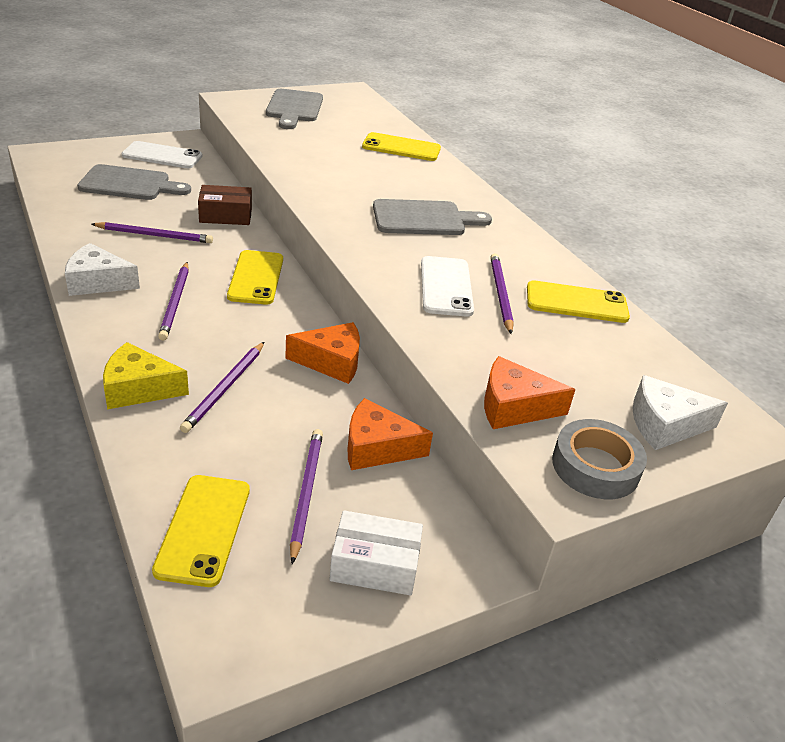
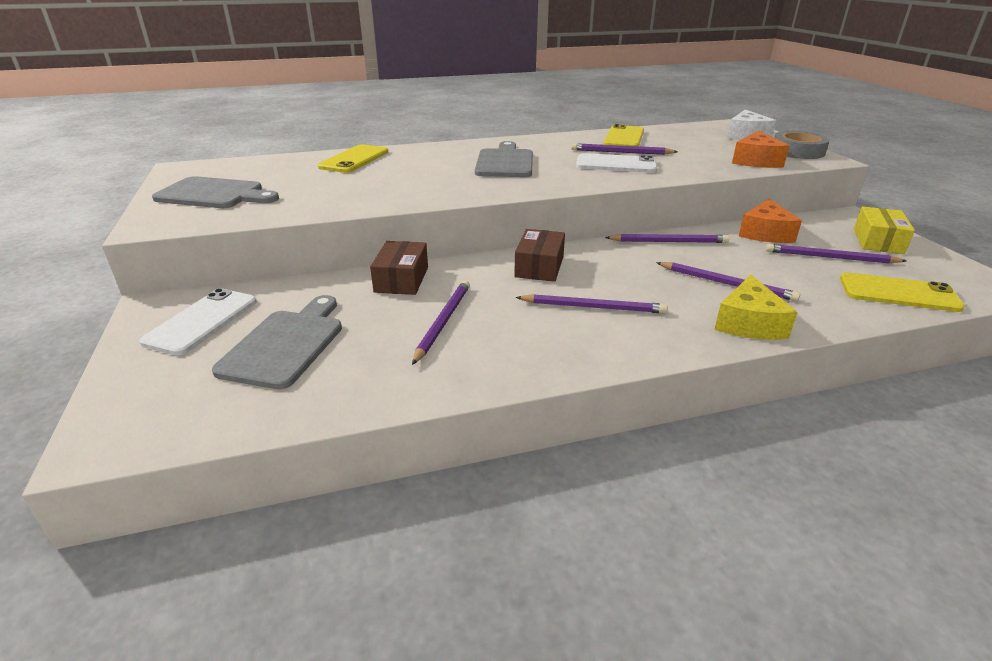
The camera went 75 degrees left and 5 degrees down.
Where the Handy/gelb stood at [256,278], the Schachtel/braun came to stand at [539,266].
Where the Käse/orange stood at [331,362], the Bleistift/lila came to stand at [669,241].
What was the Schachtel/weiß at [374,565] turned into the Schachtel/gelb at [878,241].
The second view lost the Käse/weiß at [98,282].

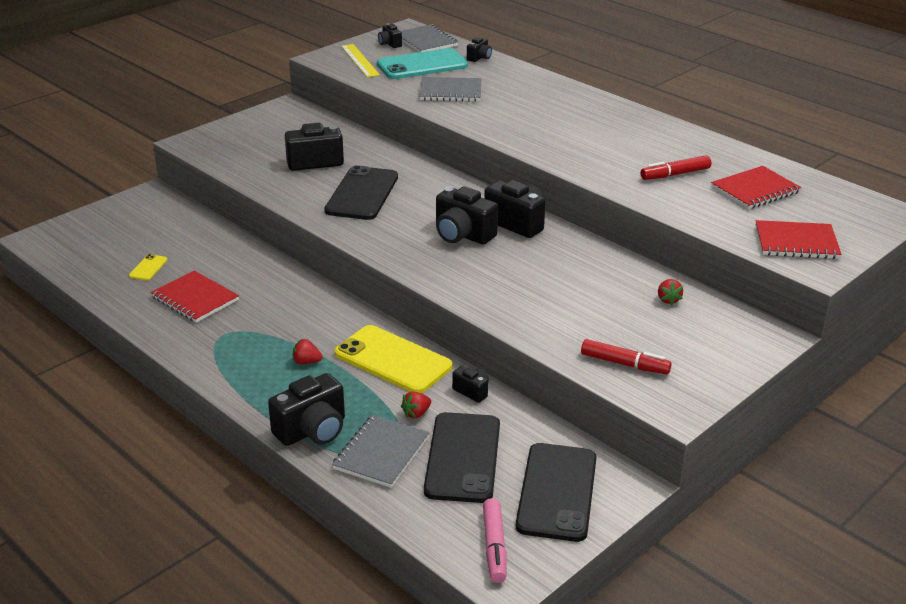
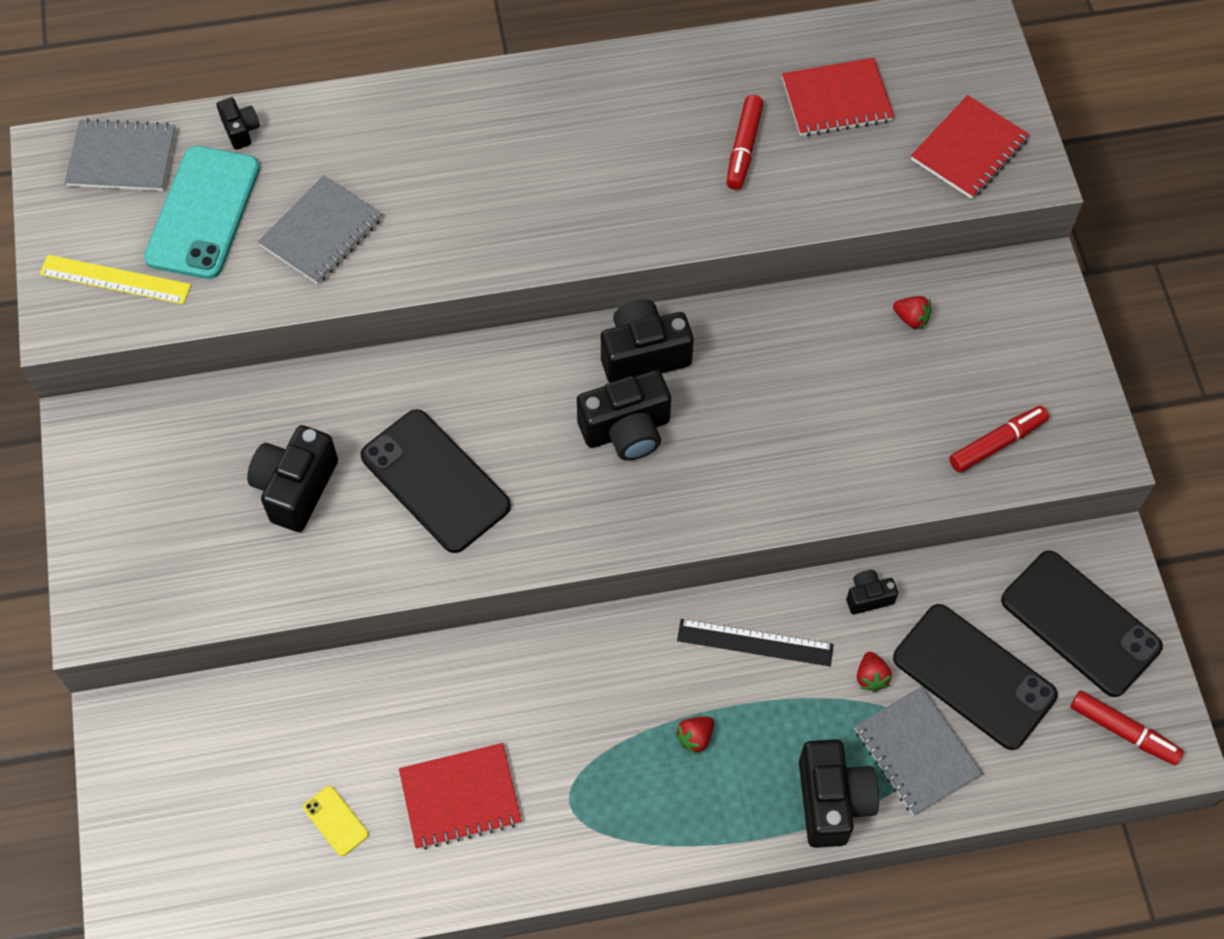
The camera went 55 degrees left and 30 degrees up.
Where the Handy/gelb stood at [393,360], the Lineal/schwarz came to stand at [755,642].
The Notizbuch/rot at [755,190] ended up facing another way, 75 degrees clockwise from before.
What was the Filzstift/rosa at [494,546] turned into the Filzstift/rot at [1123,731].
The second view lost the Kamera/schwarz at [389,44].

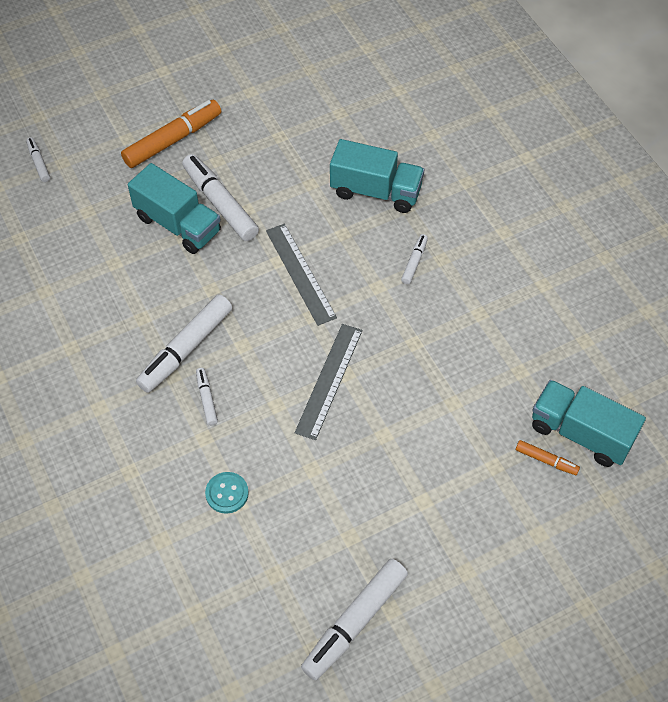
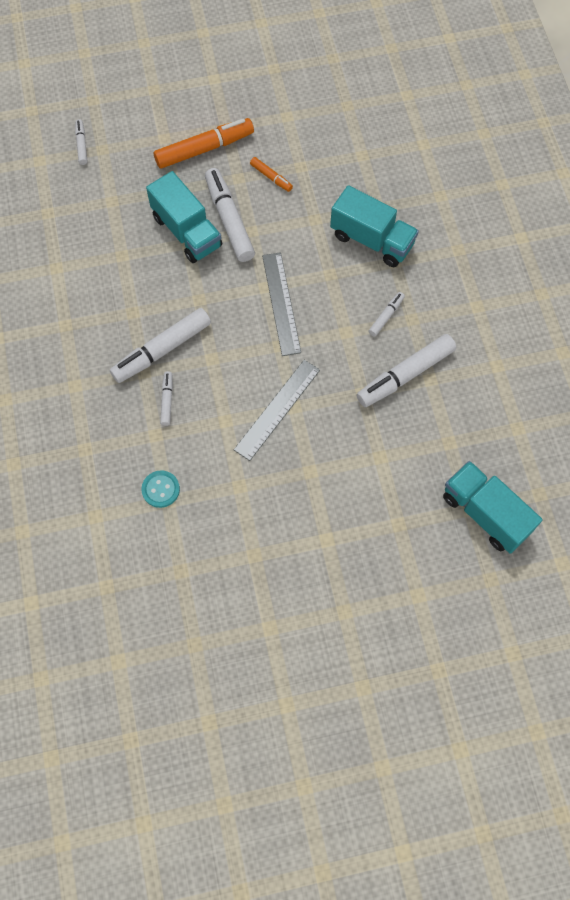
The camera went 15 degrees right and 10 degrees up.
The Filzstift/orange ended up elsewhere, having gone from [546,460] to [271,177].
The Filzstift/weiß ended up elsewhere, having gone from [355,623] to [405,375].

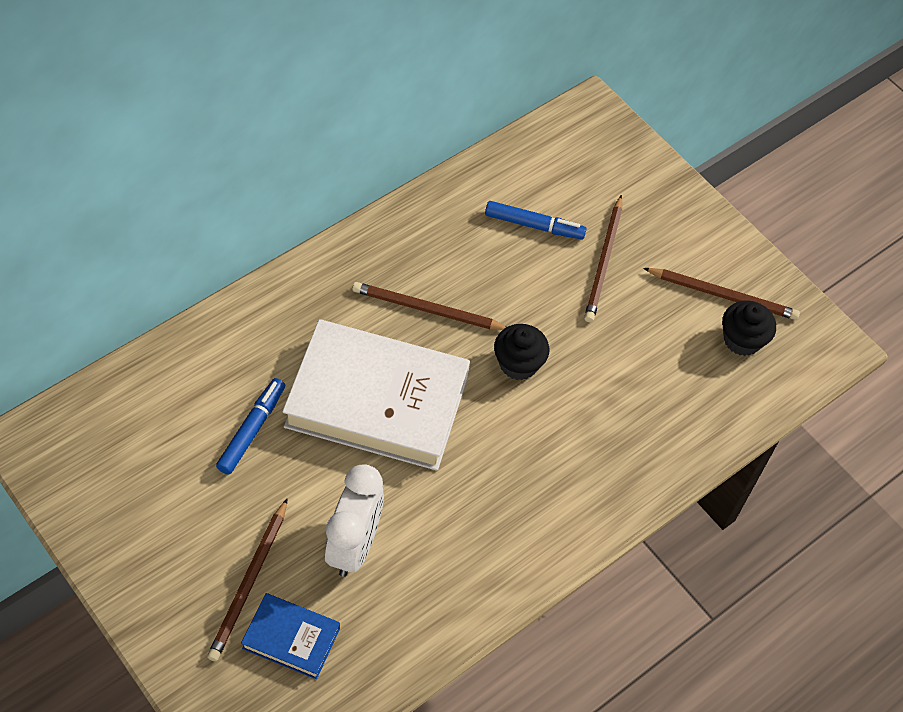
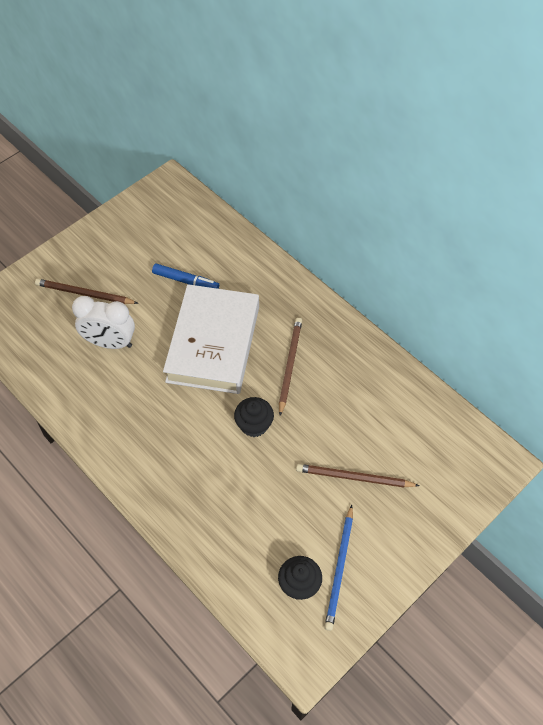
The camera went 90 degrees right and 0 degrees up.
What was the Bleistift/braun at [723,295] turned into the Bleistift/blau at [339,569].
The second view lost the Buch/blau at [291,638].
The second view lost the Filzstift/blau at [534,225].

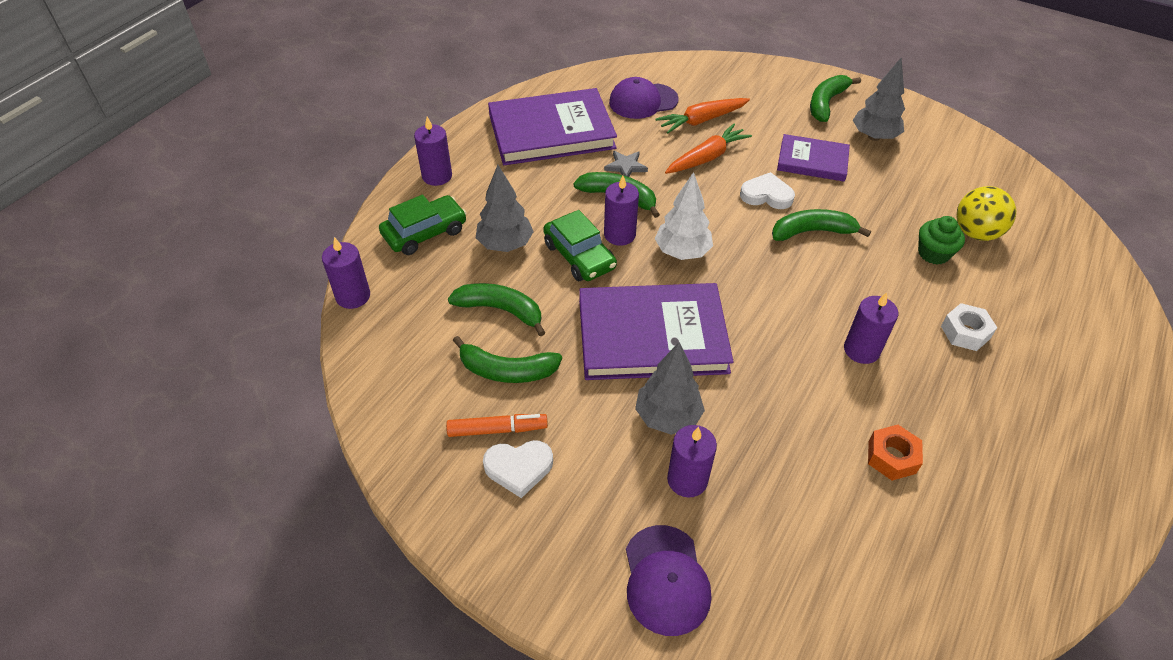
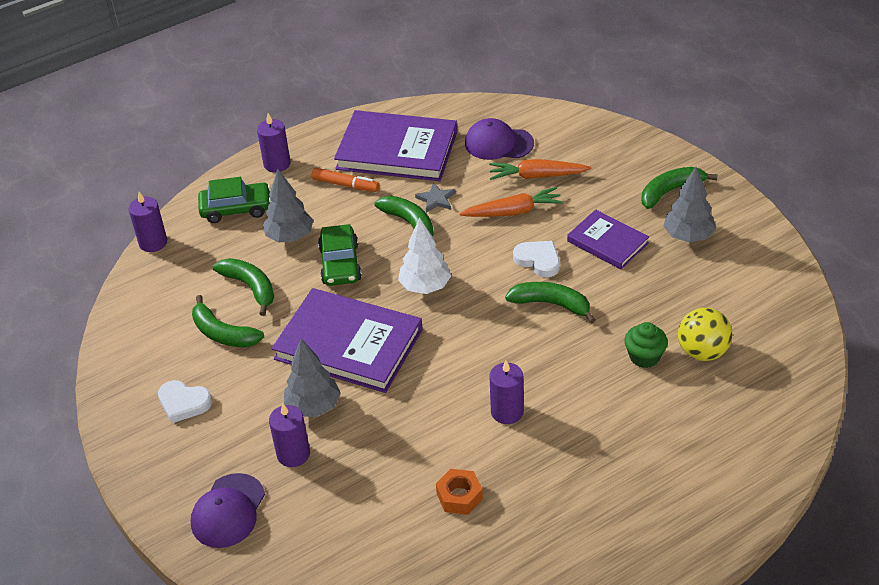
The camera went 30 degrees right and 5 degrees down.
The Filzstift/orange ended up elsewhere, having gone from [497,430] to [345,185].
The second view lost the Kerze/lila at [619,234].
The second view lost the Sechskantmutter/weiß at [965,332].

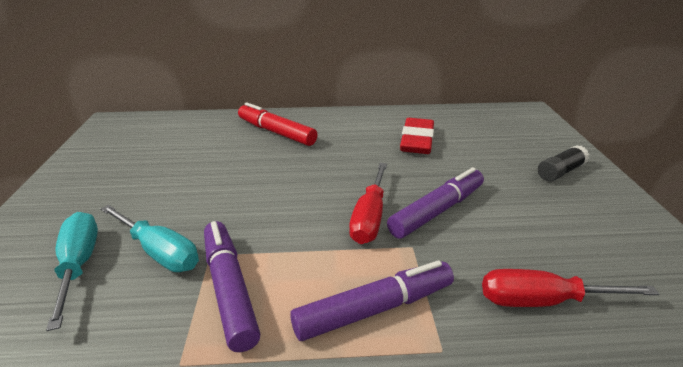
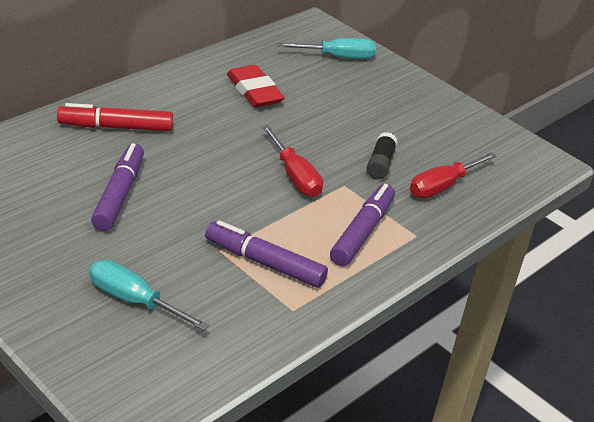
The camera went 45 degrees left and 5 degrees up.
The Filzstift/lila ended up elsewhere, having gone from [437,210] to [119,194].
The Schraubenzieher/türkis ended up elsewhere, having gone from [159,252] to [338,57].
The Klebestift/schwarz ended up elsewhere, having gone from [560,172] to [380,164].

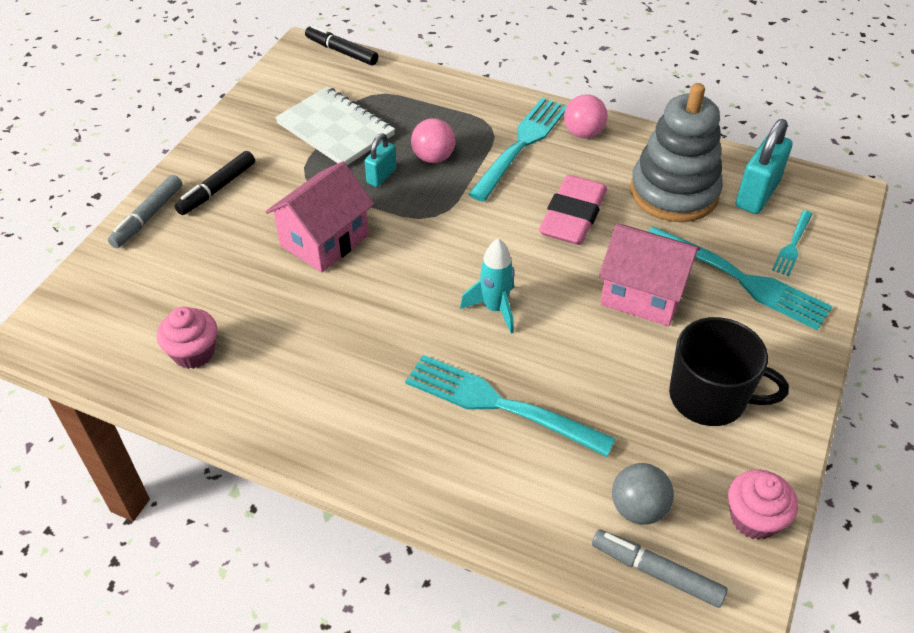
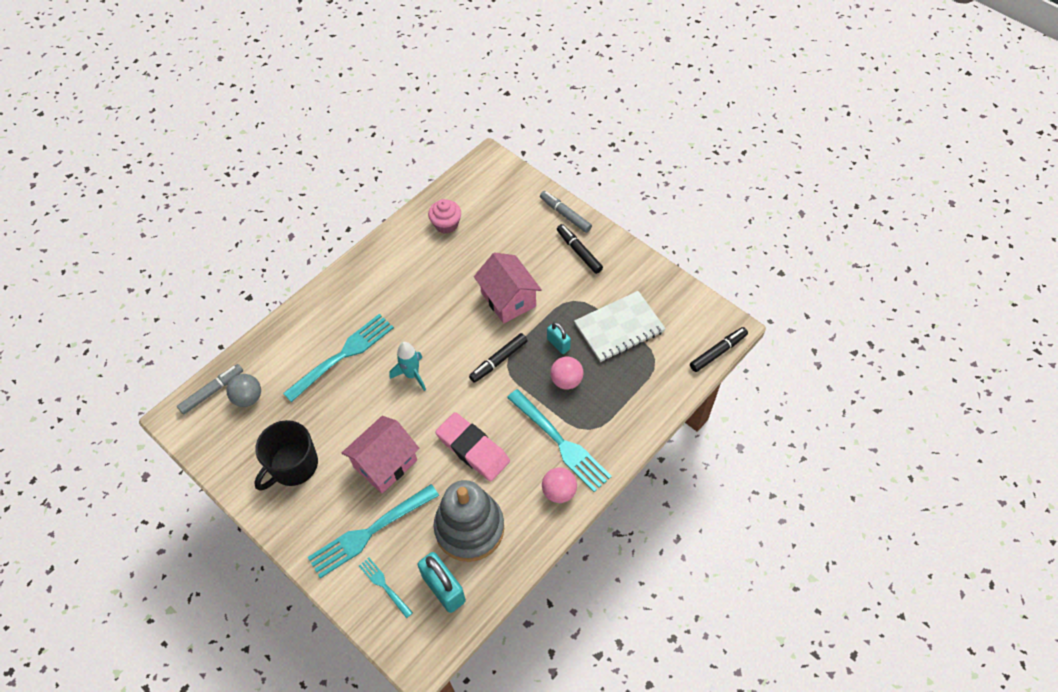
The camera went 110 degrees right and 10 degrees up.
The second view gained the Filzstift/schwarz at [498,360].
The second view lost the Muffin/rosa at [754,518].

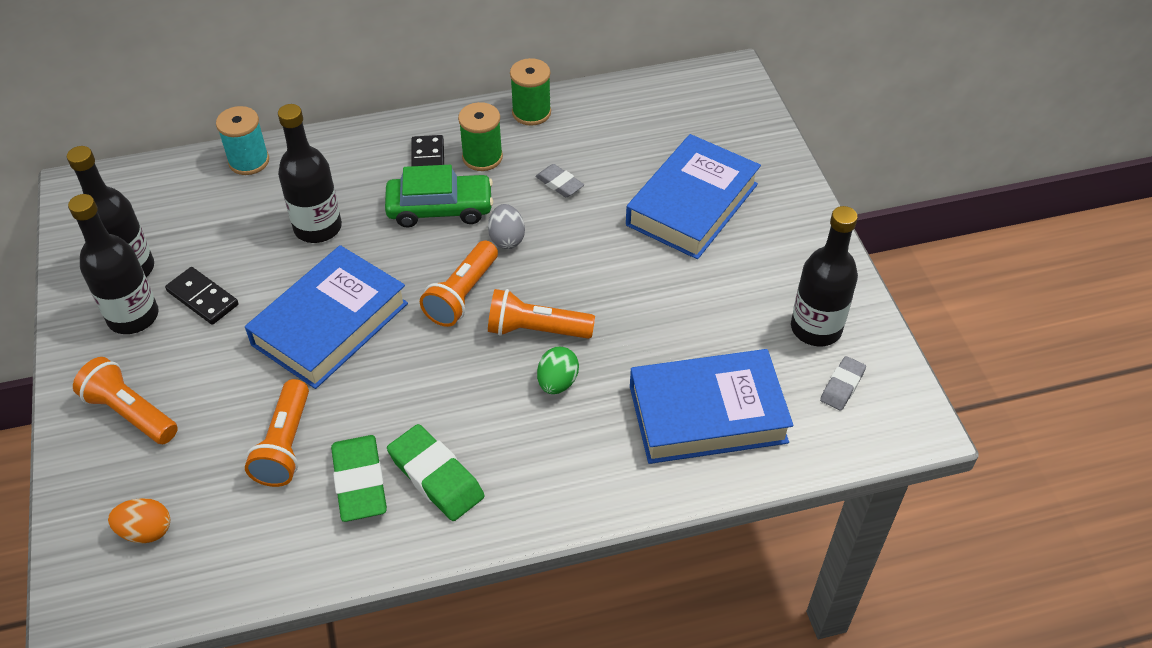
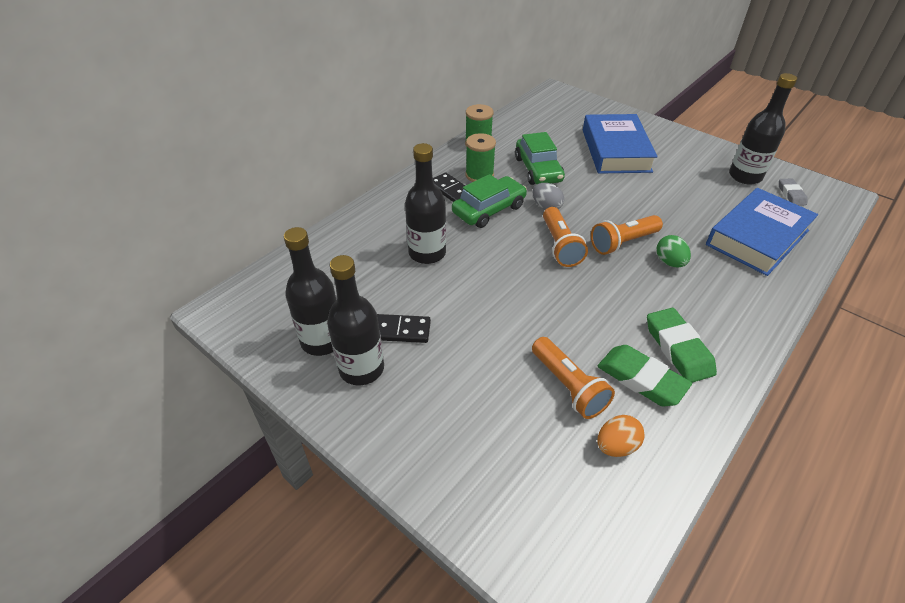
The camera went 35 degrees left and 5 degrees down.
Where the Radiergummi/grau stood at [559,184], the Auto/grün came to stand at [538,169].
The Ei/orange ended up elsewhere, having gone from [146,531] to [616,446].
The Radiergummi/grün at [436,477] ended up facing another way, 60 degrees clockwise from before.
The second view lost the Taschenlampe/orange at [130,412].
The second view lost the Garnrolle/türkis at [249,161].
The second view lost the Buch/blau at [330,324].

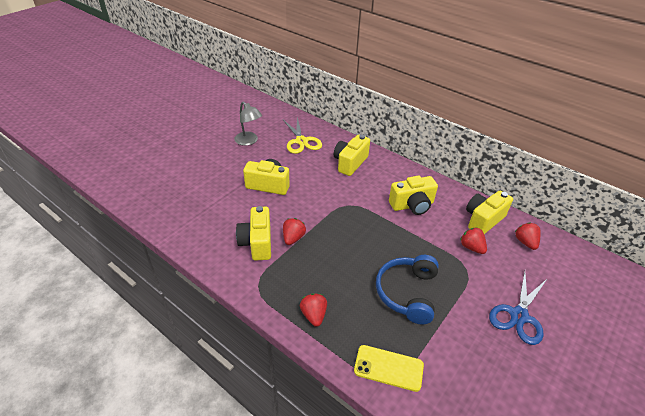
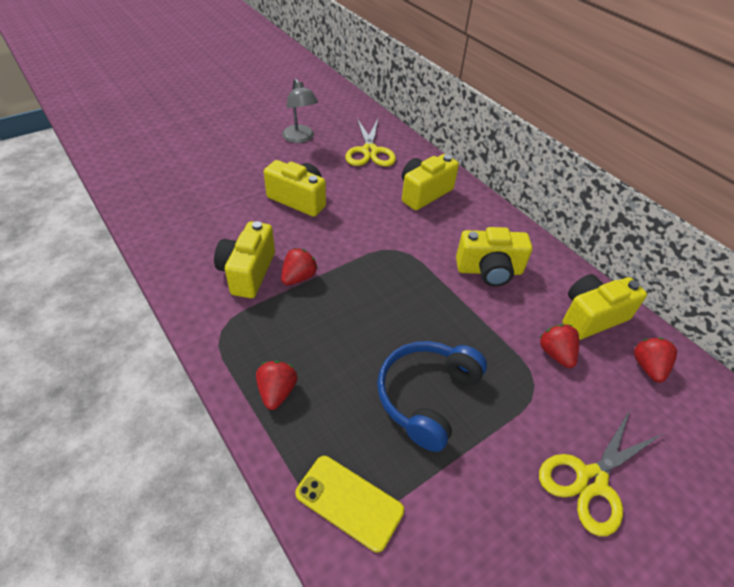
The camera went 15 degrees right and 5 degrees up.
What was the Schere/blau at [519,316] turned into the Schere/gelb at [591,480].

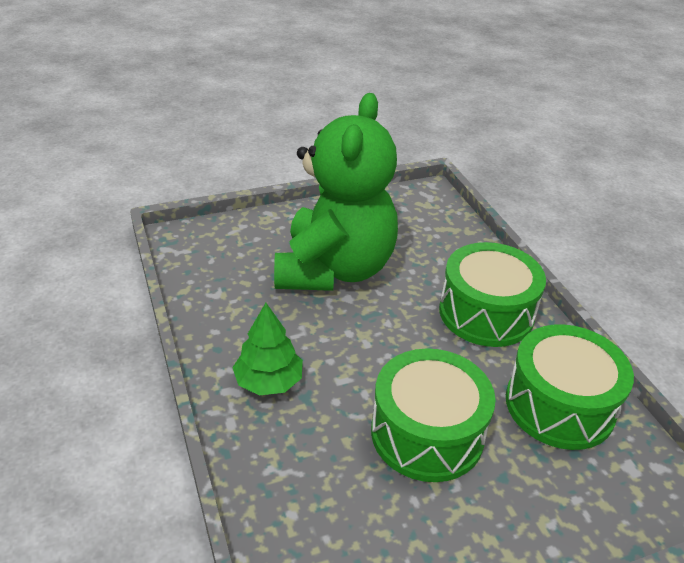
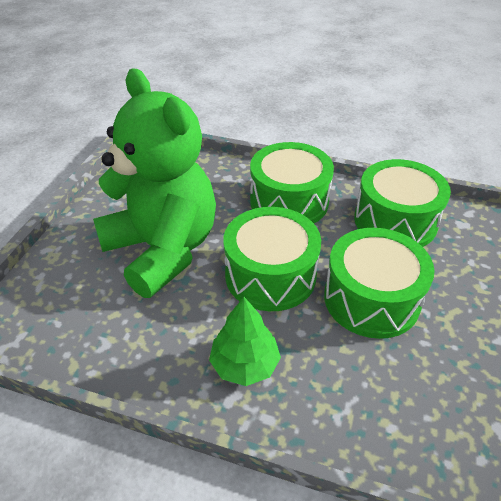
The camera went 50 degrees left and 5 degrees up.
The second view gained the Trommel/grün at [270,275].

